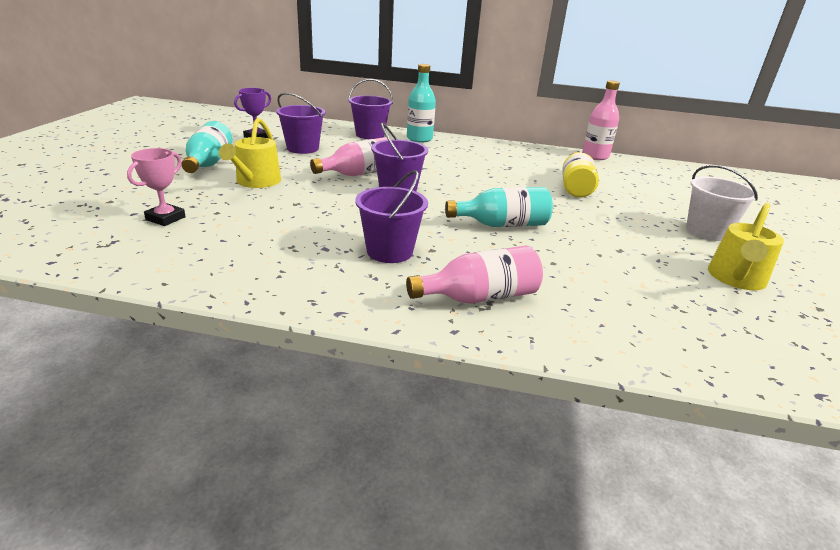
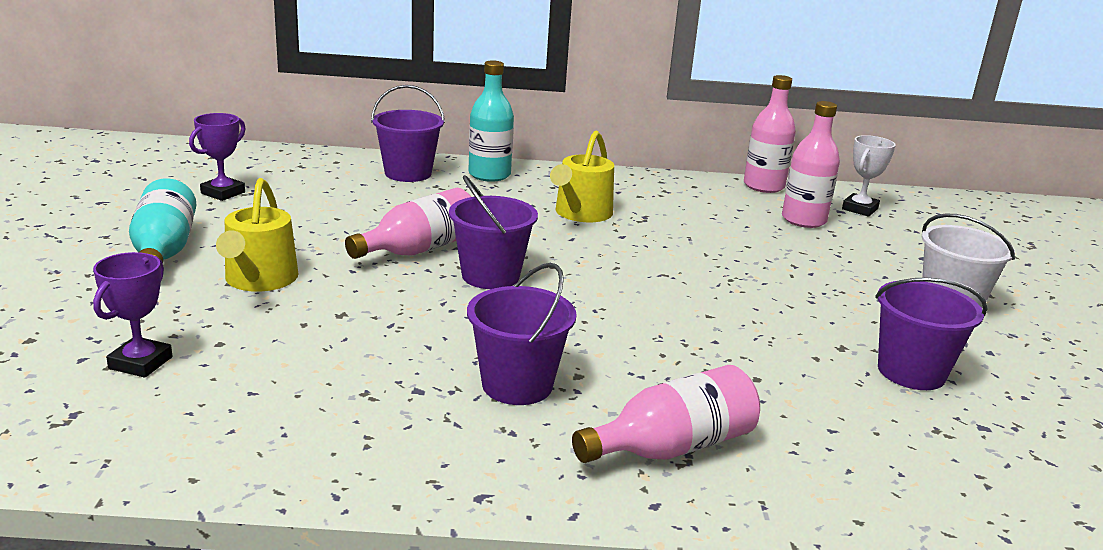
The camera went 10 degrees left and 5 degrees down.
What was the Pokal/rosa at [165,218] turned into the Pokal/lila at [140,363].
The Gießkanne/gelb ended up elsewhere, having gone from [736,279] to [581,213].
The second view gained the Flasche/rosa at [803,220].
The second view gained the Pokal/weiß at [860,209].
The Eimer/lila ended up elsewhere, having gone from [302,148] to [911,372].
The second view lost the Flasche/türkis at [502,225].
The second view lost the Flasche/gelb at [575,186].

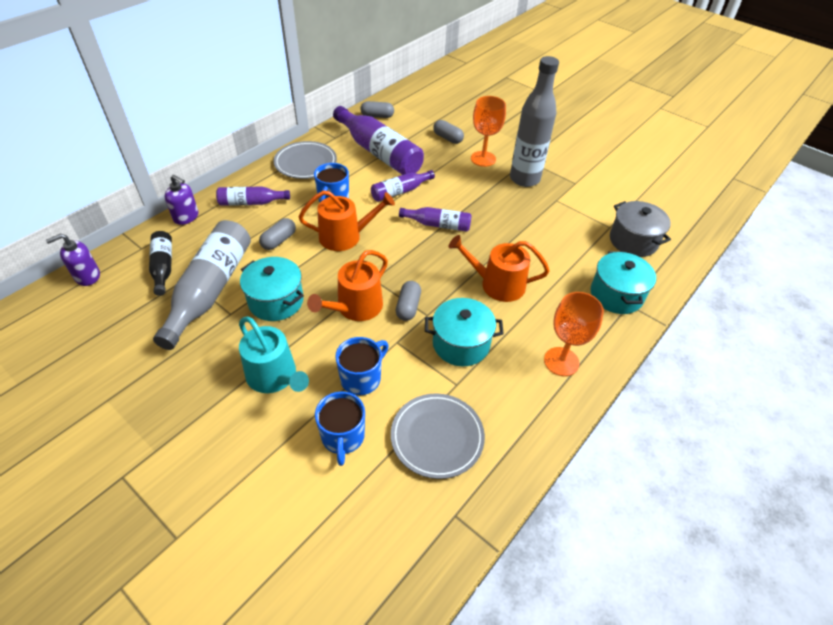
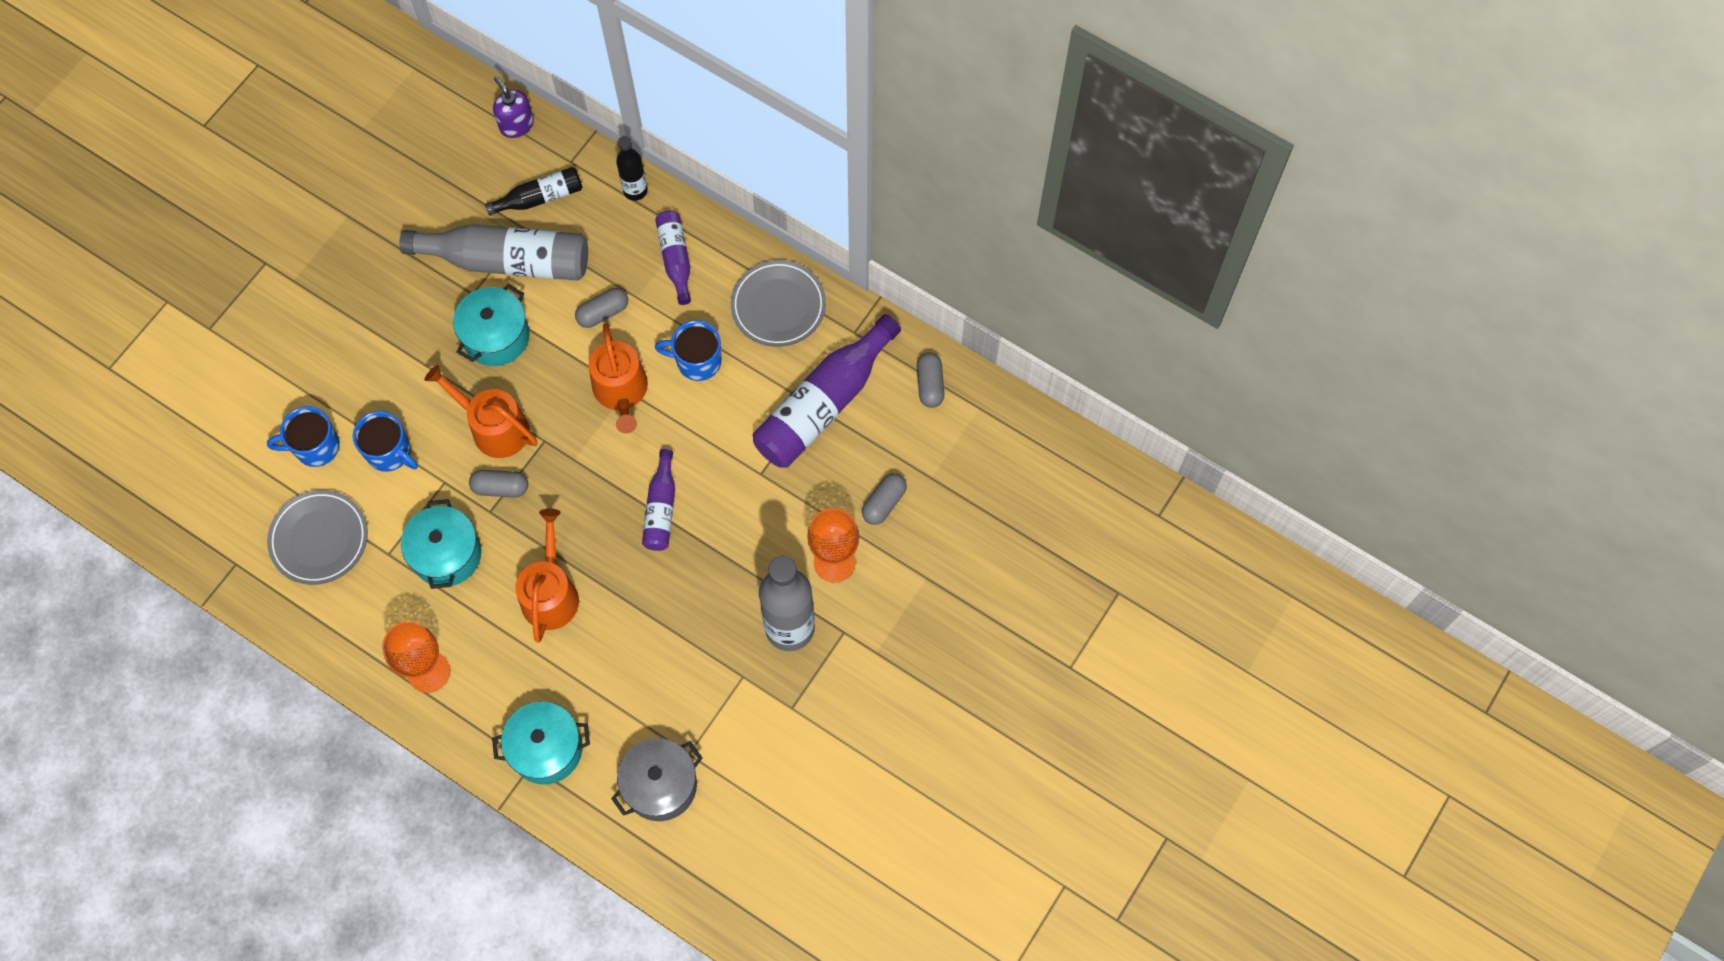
The camera went 85 degrees right and 20 degrees up.
The Kapsel/grau at [279,240] ended up facing another way, 60 degrees counterclockwise from before.
Where the Seifenspender/lila stood at [186,217], the Flasche/schwarz came to stand at [635,191].
The second view lost the Gießkanne/türkis at [274,376].
The second view lost the Flasche/lila at [400,191].

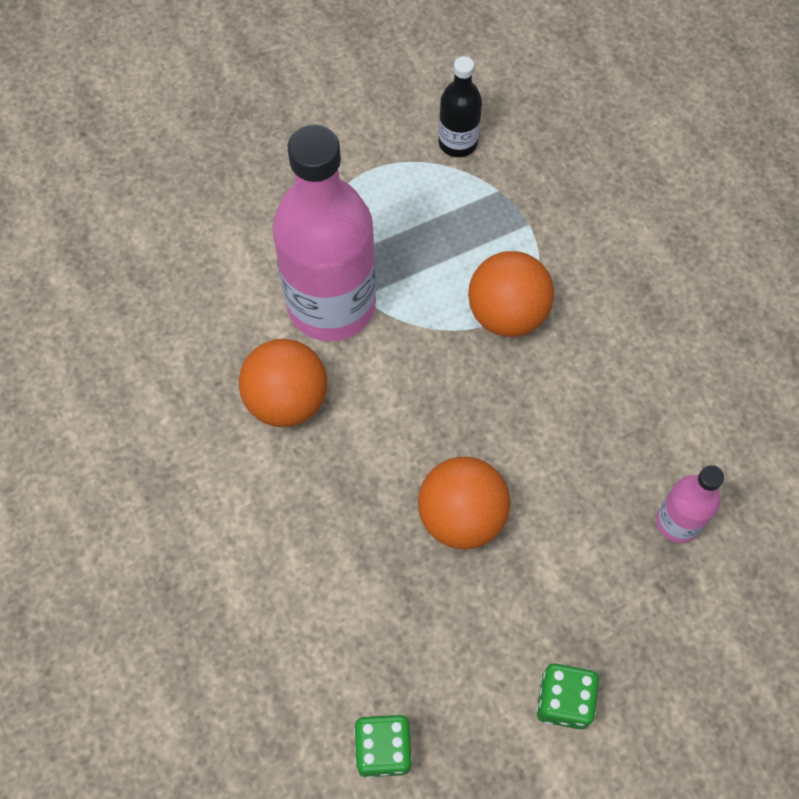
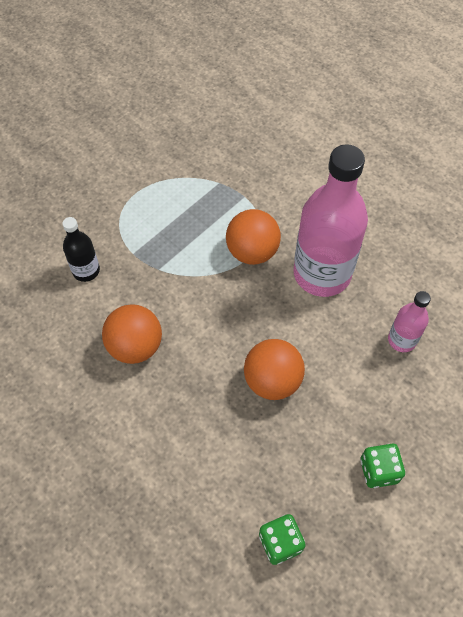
The camera went 20 degrees left and 5 degrees down.
The Flasche/schwarz ended up elsewhere, having gone from [458,142] to [86,271].
The Flasche/rosa ended up elsewhere, having gone from [331,305] to [322,273].

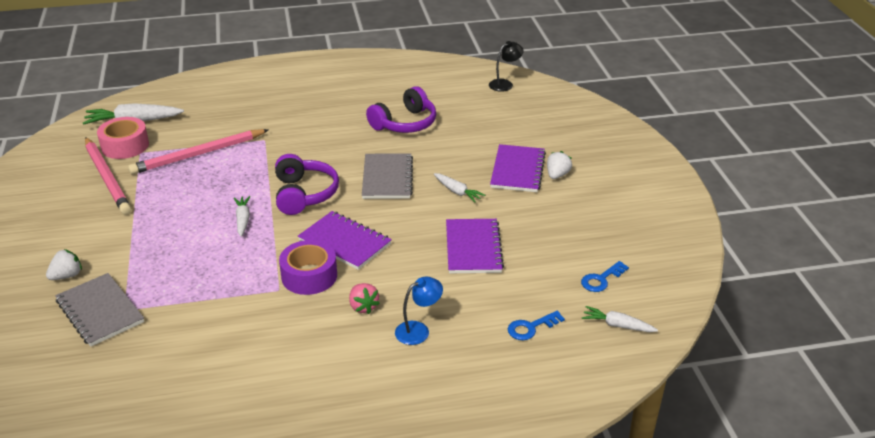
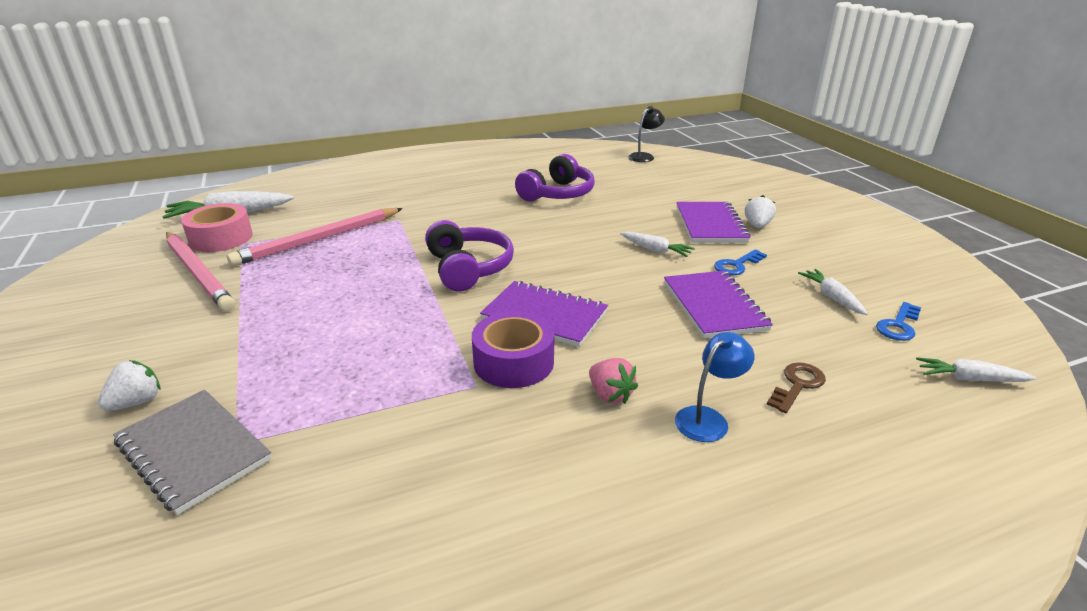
The camera went 10 degrees left and 5 degrees down.
The Schlüssel/blau ended up elsewhere, having gone from [531,327] to [737,265].
The second view gained the Schlüssel/braun at [797,385].
The Karotte/weiß ended up elsewhere, having gone from [243,220] to [832,297].
The second view lost the Notizbuch/grau at [387,178].

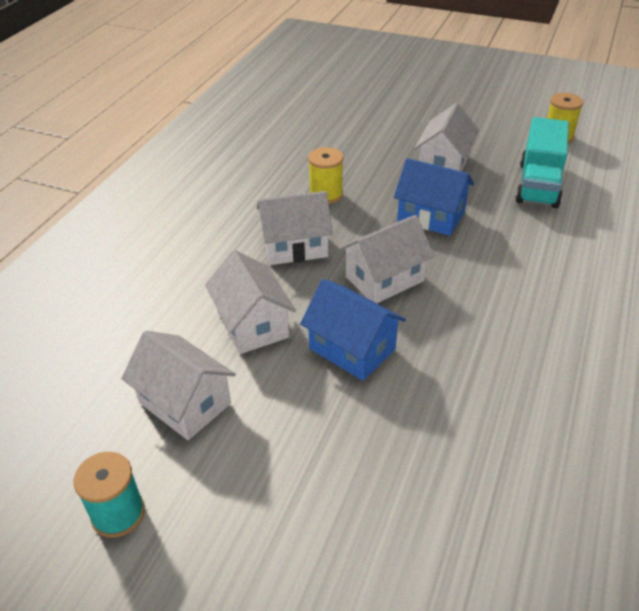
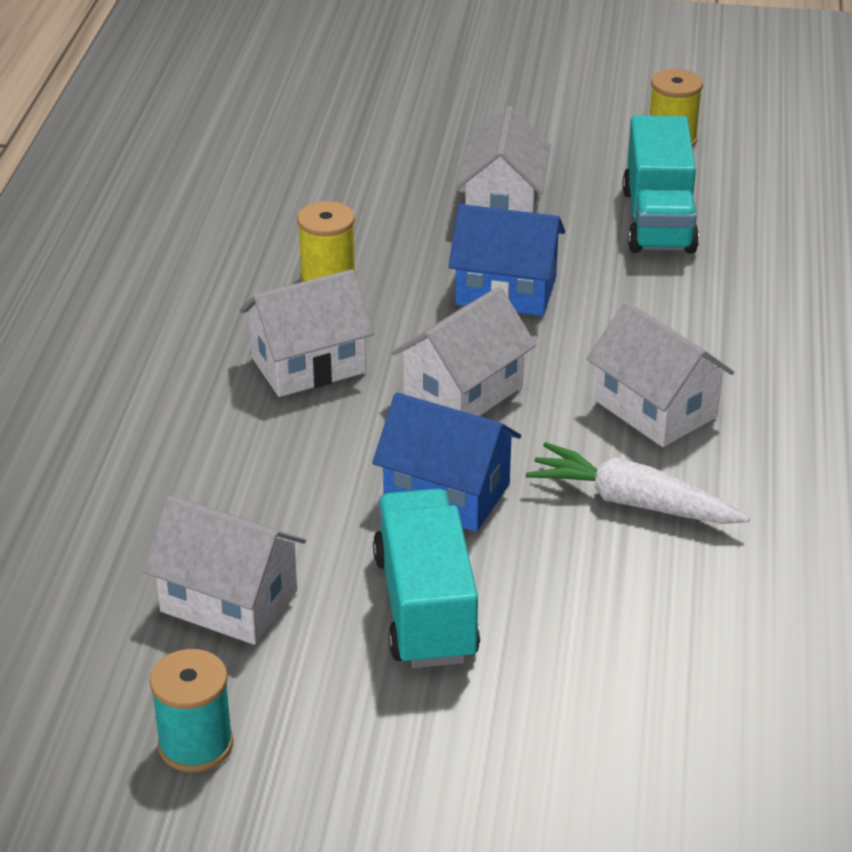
The camera went 15 degrees left and 5 degrees down.
The second view gained the Lastwagen/türkis at [425,607].
The second view gained the Karotte/weiß at [632,502].
The Haus/weiß ended up elsewhere, having gone from [252,324] to [655,409].

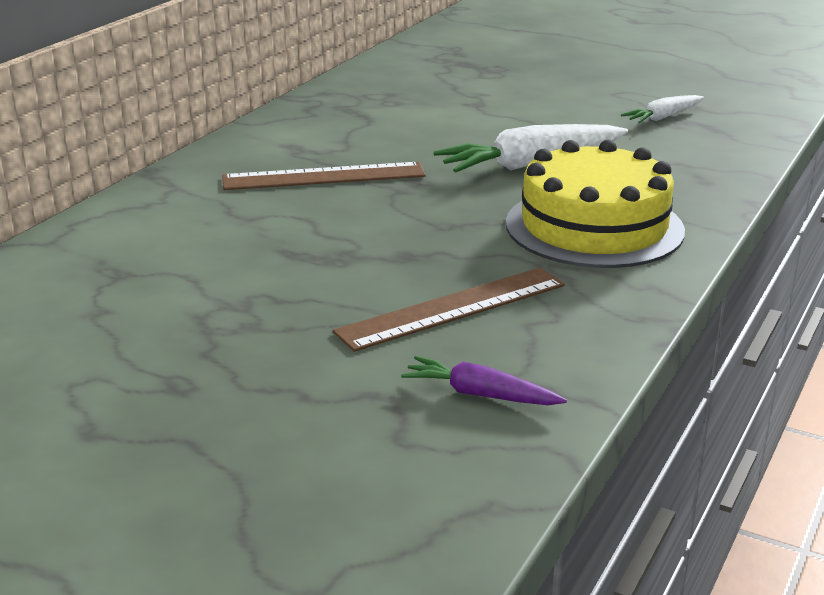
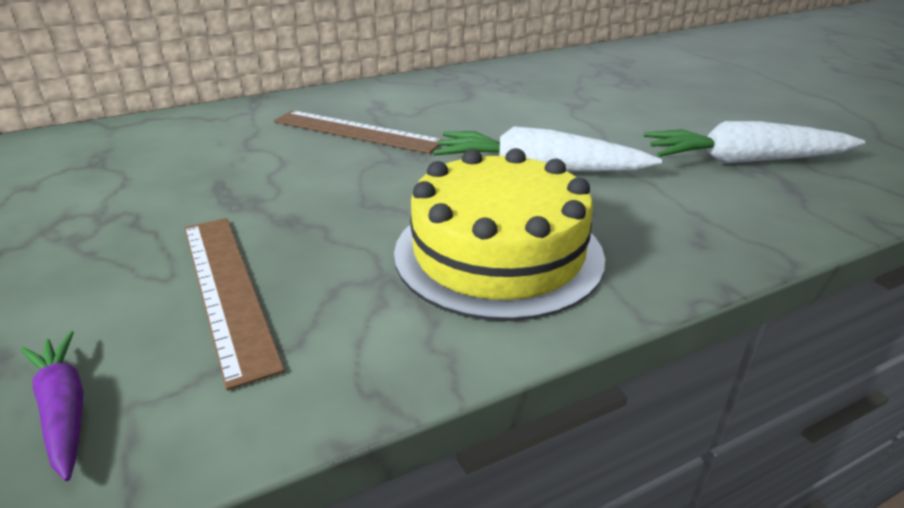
The camera went 35 degrees right and 5 degrees up.
The Lineal/braun at [452,308] ended up facing another way, 60 degrees clockwise from before.
The size of the Karotte/weiß at [663,117] changed by a factor of 1.80.

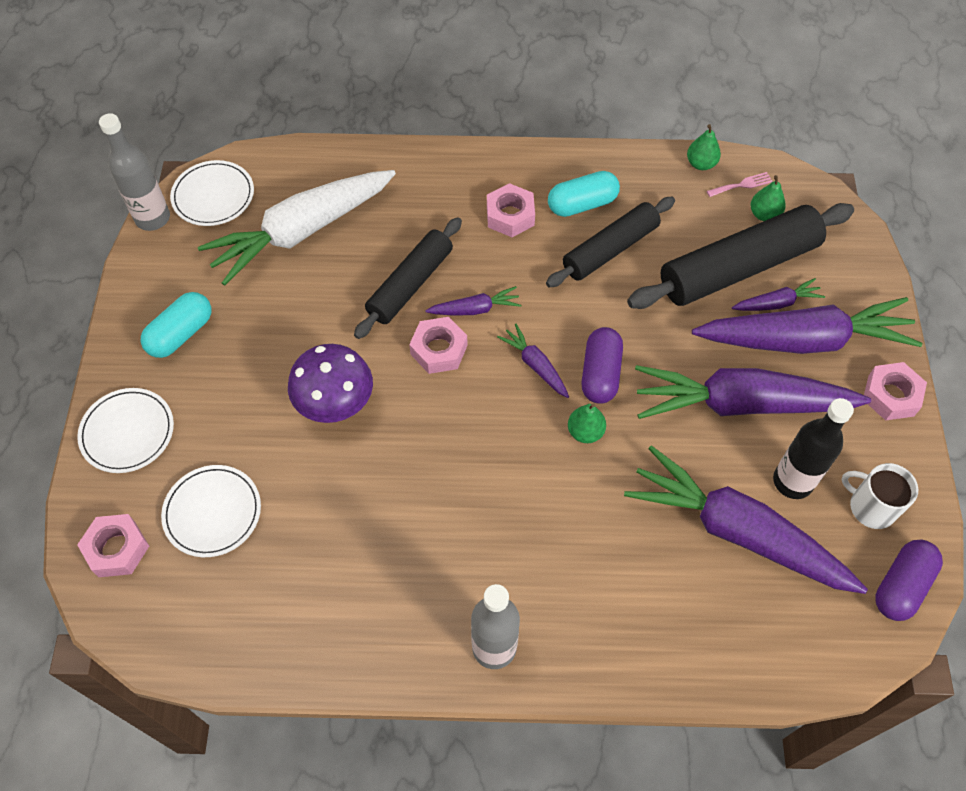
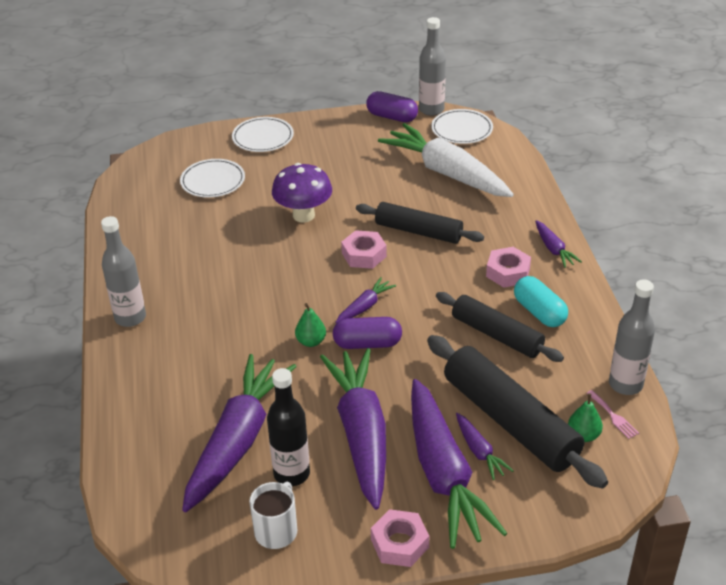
The camera went 80 degrees right and 20 degrees down.
The Kapsel/lila ended up elsewhere, having gone from [901,586] to [392,117].
The Karotte/lila ended up elsewhere, having gone from [475,309] to [554,249].
Where the Birne/grün stood at [701,164], the Flasche/grau came to stand at [625,384].
The second view lost the Sechskantmutter/rosa at [117,549].
The second view lost the Kapsel/türkis at [181,334].

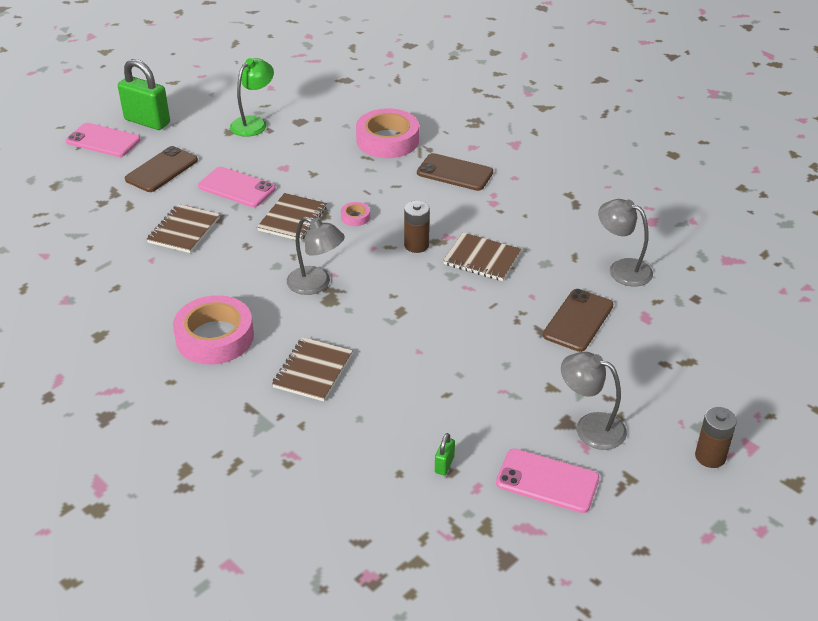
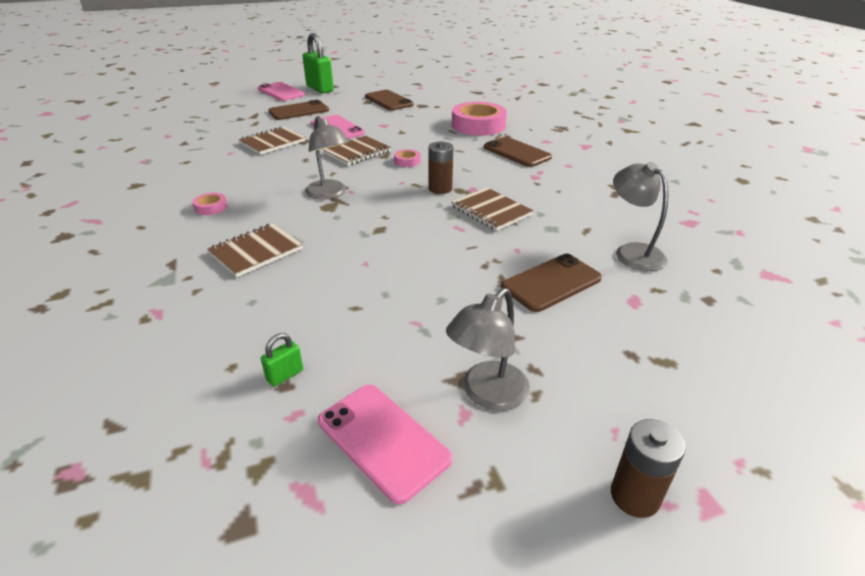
The camera went 25 degrees right and 5 degrees down.
The size of the Klebeband/rosa at [215,337] changed by a factor of 0.43.
Where the Lampe/grün stood at [254,123], the Handy/braun came to stand at [388,101].
The Lampe/grau at [590,427] ended up facing another way, 105 degrees counterclockwise from before.

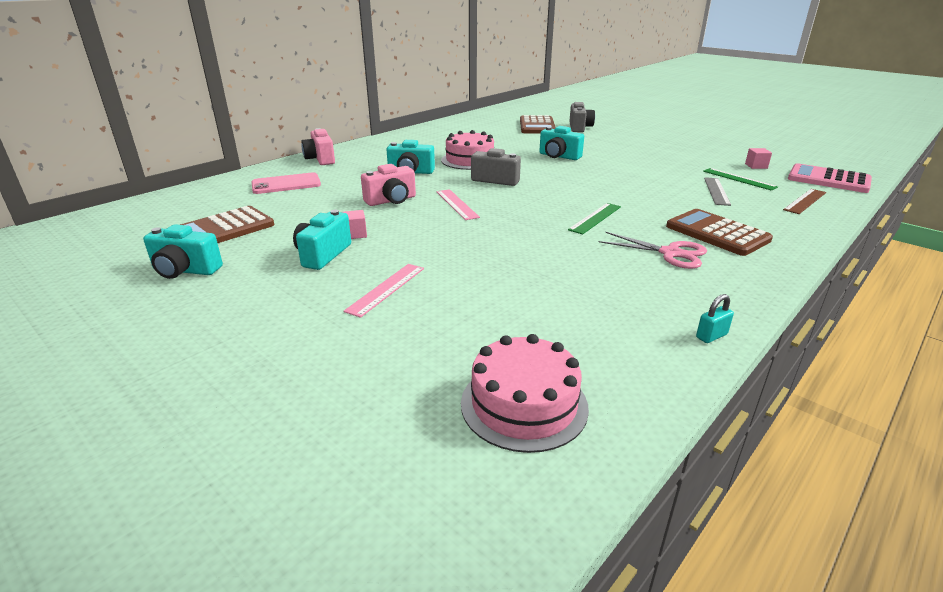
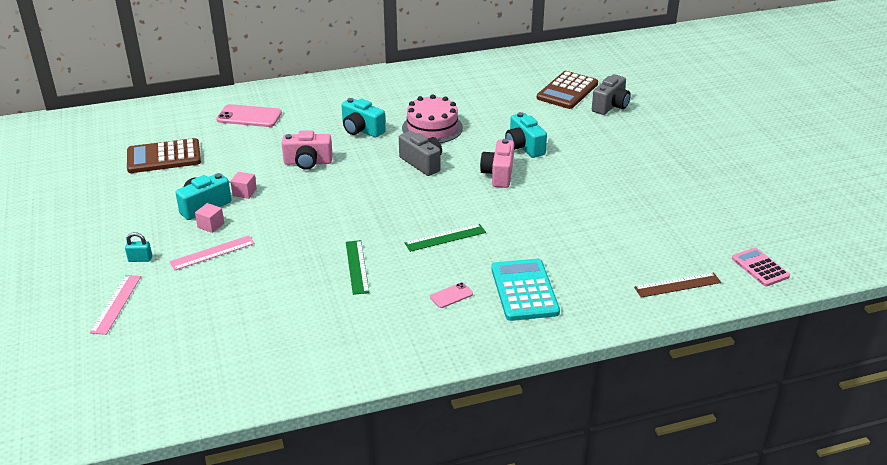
The camera went 30 degrees right and 5 degrees up.
The Lineal/rosa ended up elsewhere, having gone from [457,204] to [116,304].
The Vorhängeschloss/türkis ended up elsewhere, having gone from [711,336] to [140,259].
The Kubus/rosa ended up elsewhere, having gone from [756,166] to [211,225].
The Lineal/grün ended up elsewhere, having gone from [739,179] to [357,267].
Where the Schere/rosa stood at [670,253], the Handy/rosa came to stand at [451,295].
The Kamera/rosa ended up elsewhere, having gone from [320,159] to [498,174].
What was the Taschenrechner/braun at [717,233] turned into the Taschenrechner/türkis at [524,290].
The size of the Taschenrechner/rosa at [828,180] changed by a factor of 0.62.
The second view lost the Kamera/türkis at [185,270].
The second view lost the Kuchen/rosa at [524,404].
The second view lost the Lineal/grau at [716,191].

